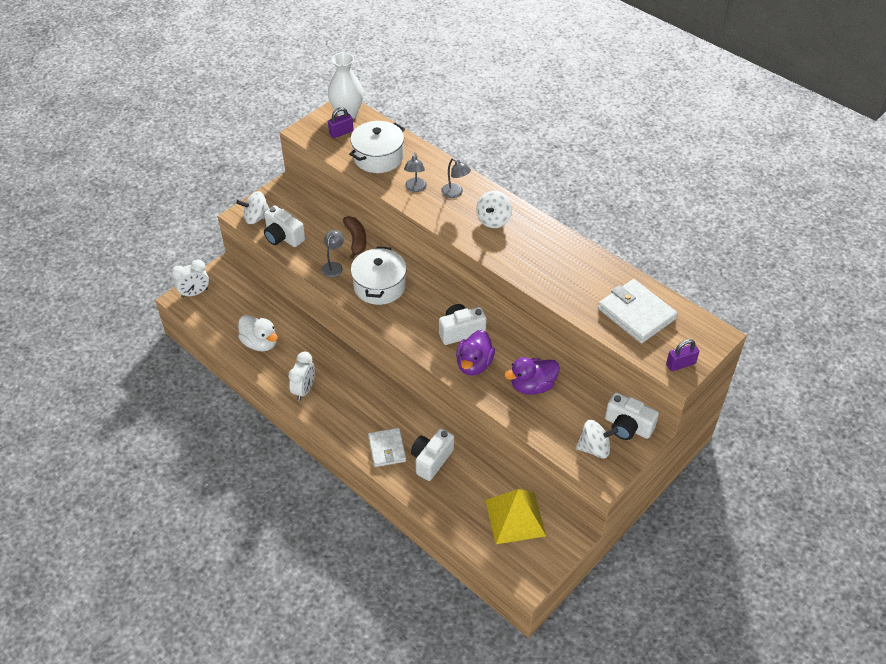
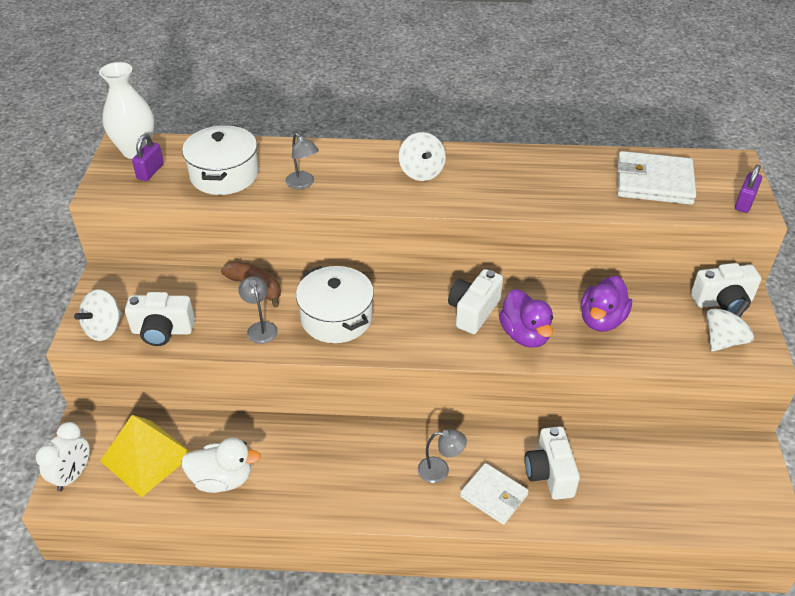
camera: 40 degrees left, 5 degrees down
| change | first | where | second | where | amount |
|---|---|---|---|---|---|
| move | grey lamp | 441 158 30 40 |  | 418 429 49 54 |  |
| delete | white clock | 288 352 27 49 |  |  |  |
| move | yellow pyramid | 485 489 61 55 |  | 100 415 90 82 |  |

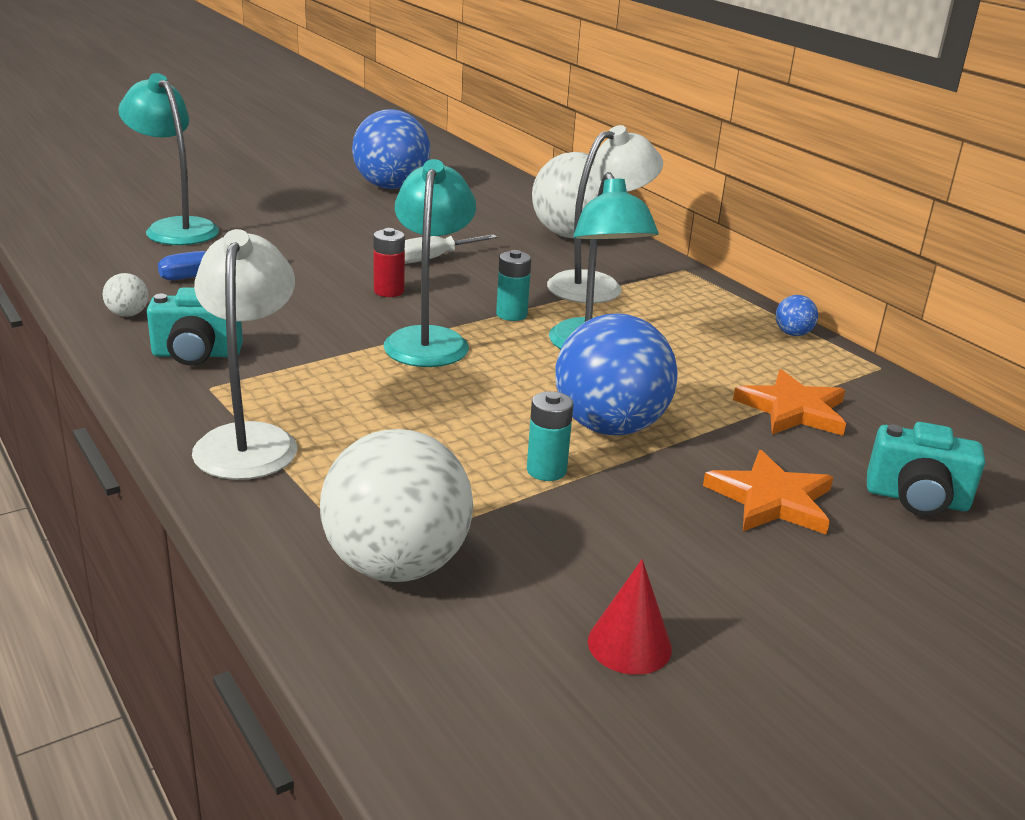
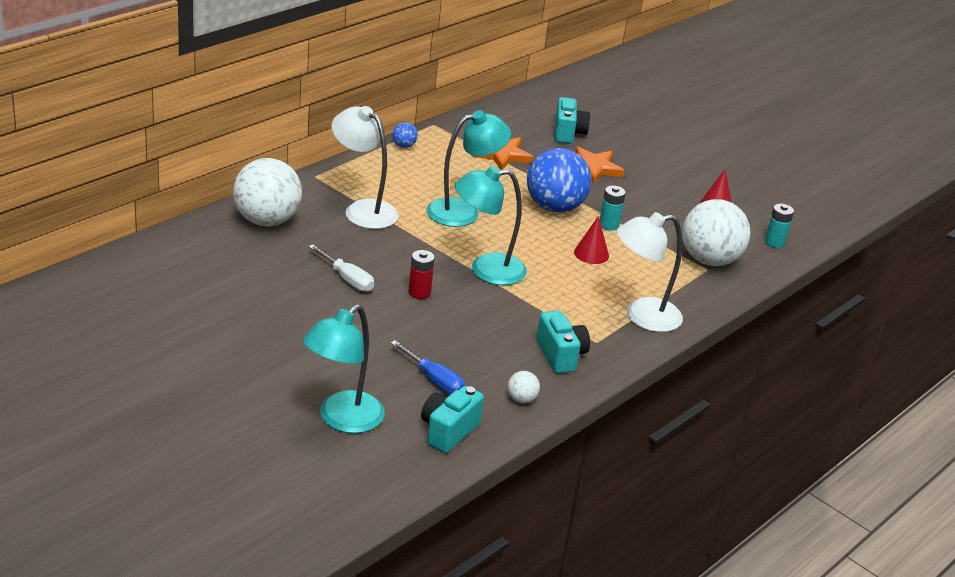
camera: 105 degrees left, 5 degrees up
| change | first | where | second | where | amount |
|---|---|---|---|---|---|
| delete | blue ball | 352 109 79 80 |  |  |  |
| move | turquoise battery | 496 250 35 71 |  | 765 204 29 44 |  |
| insert |  |  | red cone | 574 216 35 48 |  |
| insert |  |  | turquoise camera | 421 386 63 67 |  |

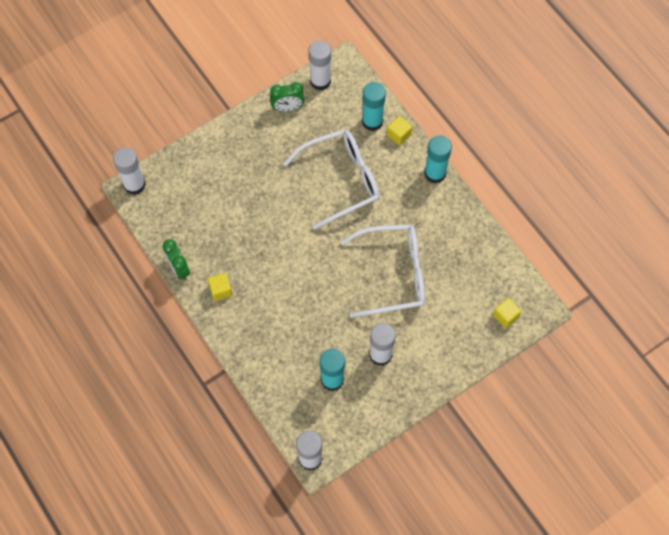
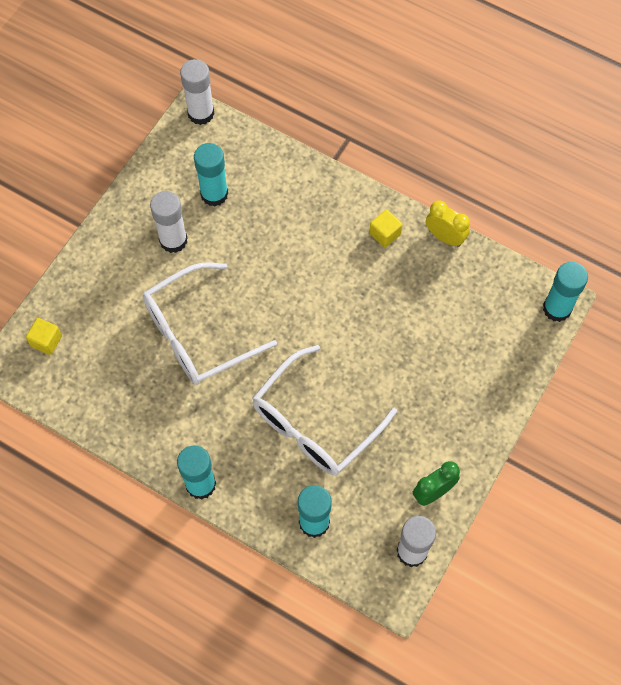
camera: 155 degrees right, 0 degrees up
| change | first | where | second | where | amount |
|---|---|---|---|---|---|
| delete | yellow cube | 387 116 25 29 |  |  |  |
| recolor | white glue stick | 113 147 33 48 | turquoise glue stick | 543 262 45 60 |  |
| recolor | green clock | 163 239 27 41 | yellow clock | 426 200 44 47 |  |

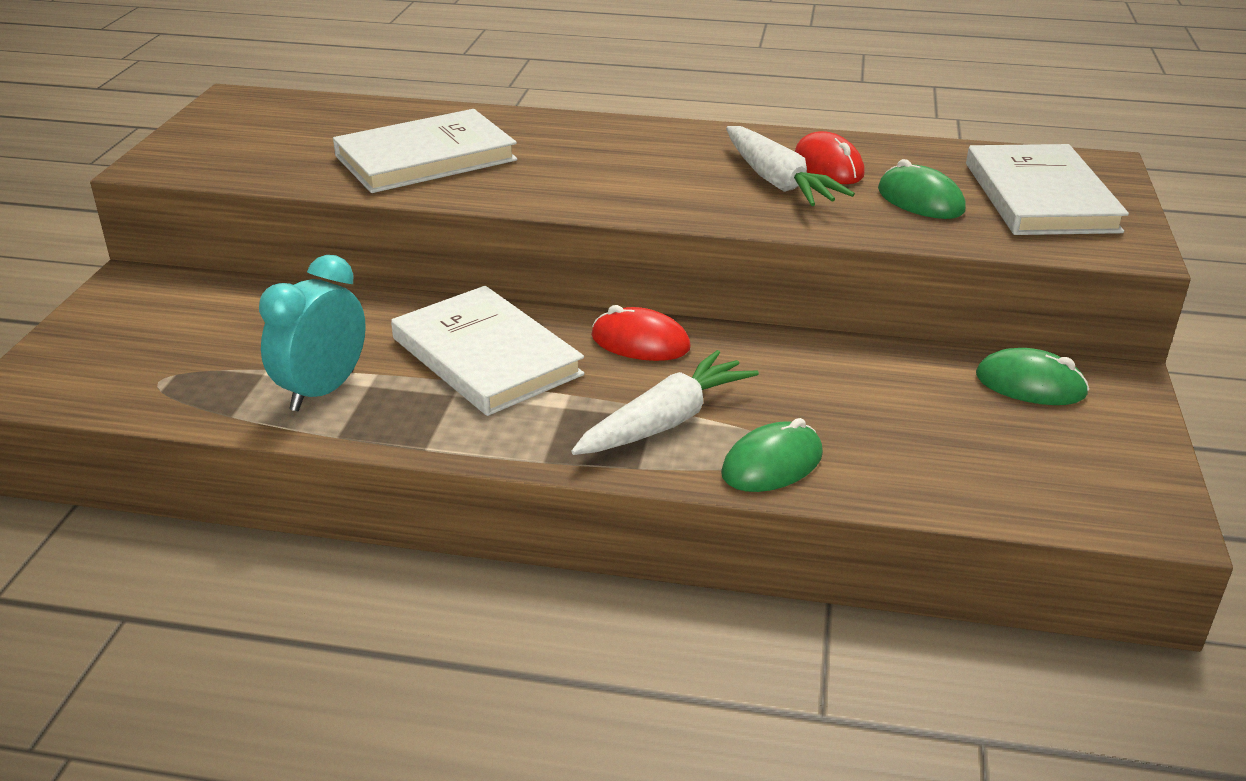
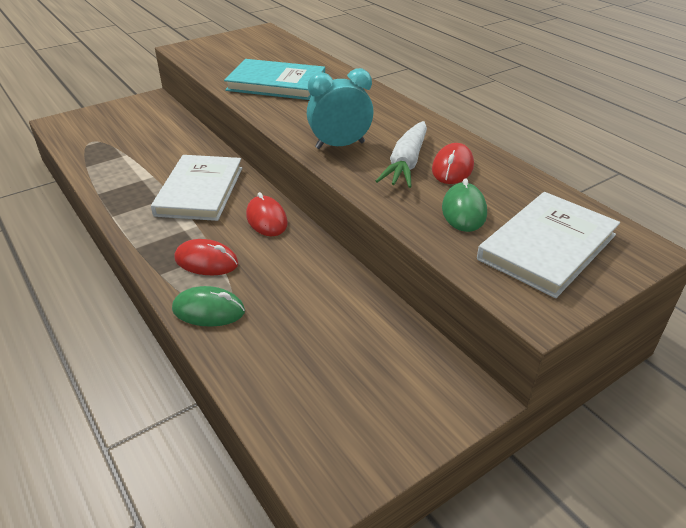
camera: 45 degrees right, 5 degrees up
| change | first | where | second | where | amount |
|---|---|---|---|---|---|
| recolor | white book | 333 109 184 84 | turquoise book | 224 59 101 41 |  |
| move | turquoise clock | 259 255 107 156 |  | 307 68 67 81 |  |
| delete | green mouse | 976 348 113 57 |  |  |  |
| replace | white carrot | 571 350 188 105 | red mouse | 175 239 63 36 |  |

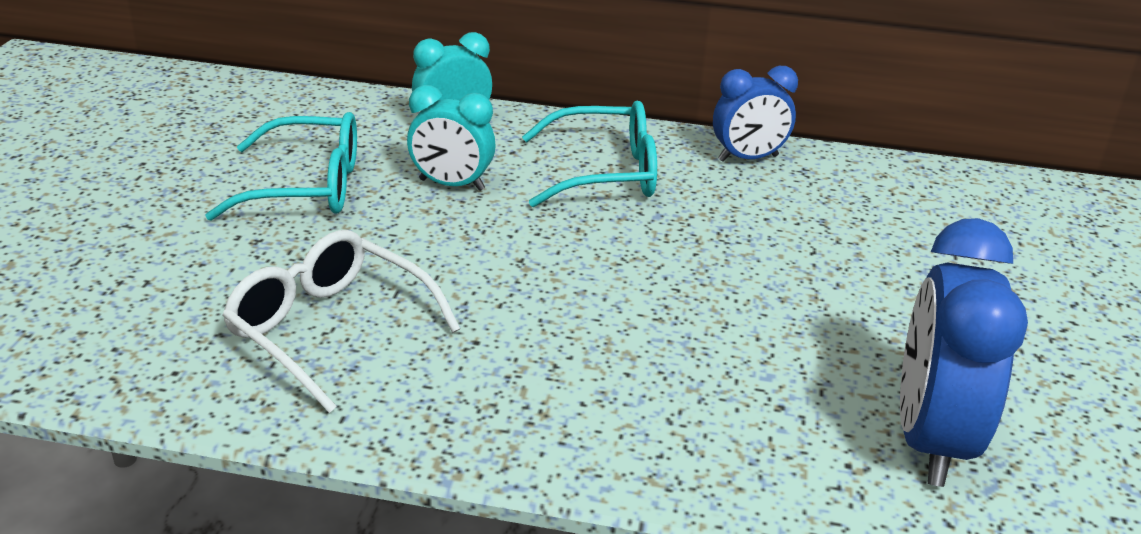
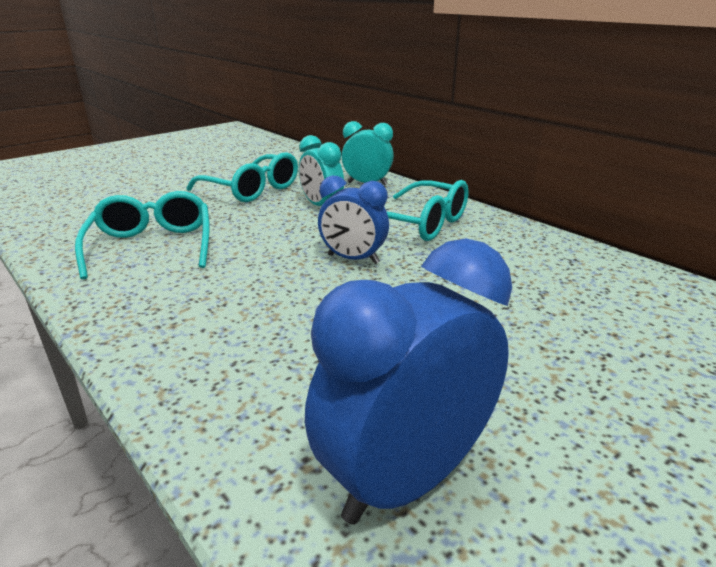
camera: 40 degrees right, 5 degrees down
| change | first | where | second | where | amount |
|---|---|---|---|---|---|
| move | blue clock | 713 66 85 96 |  | 318 176 71 88 |  |
| recolor | white glasses | 222 230 238 183 | turquoise glasses | 75 191 135 88 |  |

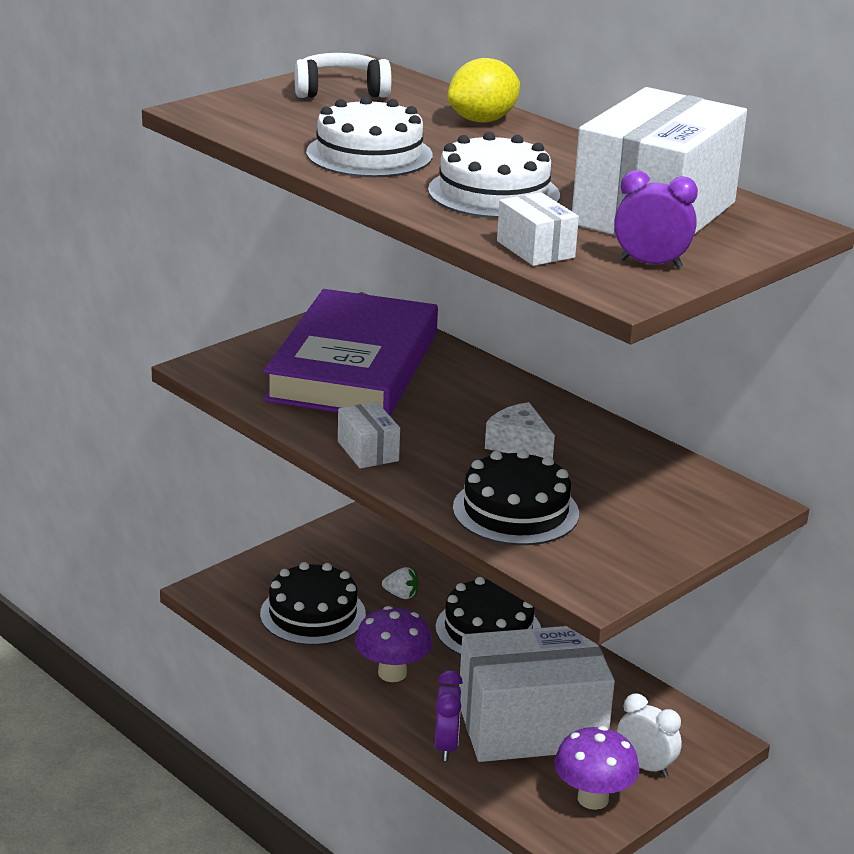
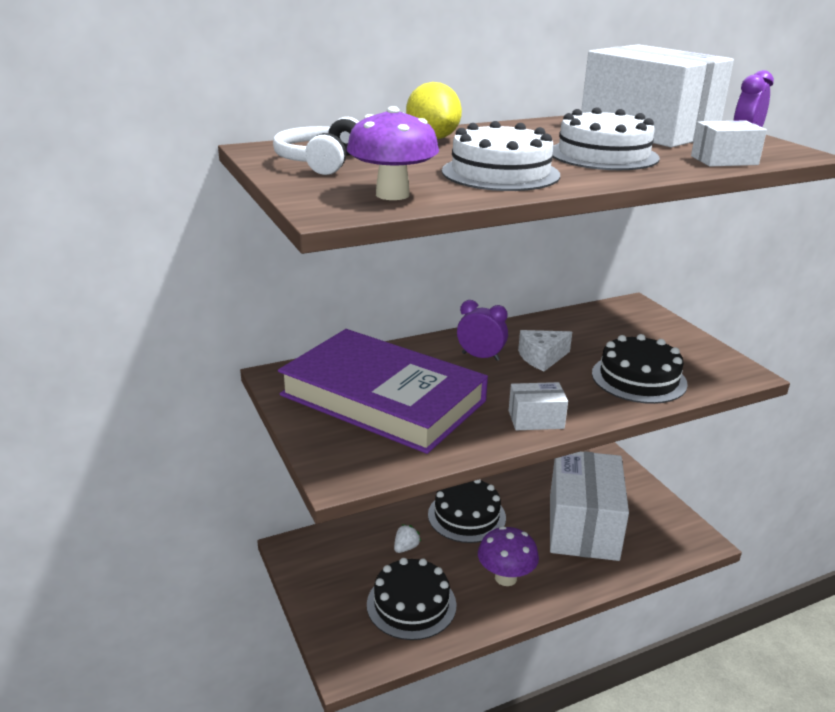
camera: 70 degrees left, 0 degrees up
| change | first | where | second | where | amount |
|---|---|---|---|---|---|
| move | purple clock | 435 670 28 91 |  | 457 300 51 61 |  |
| delete | white clock | 617 693 65 84 |  |  |  |
| move | purple mushroom | 554 726 85 84 |  | 347 106 92 94 |  |

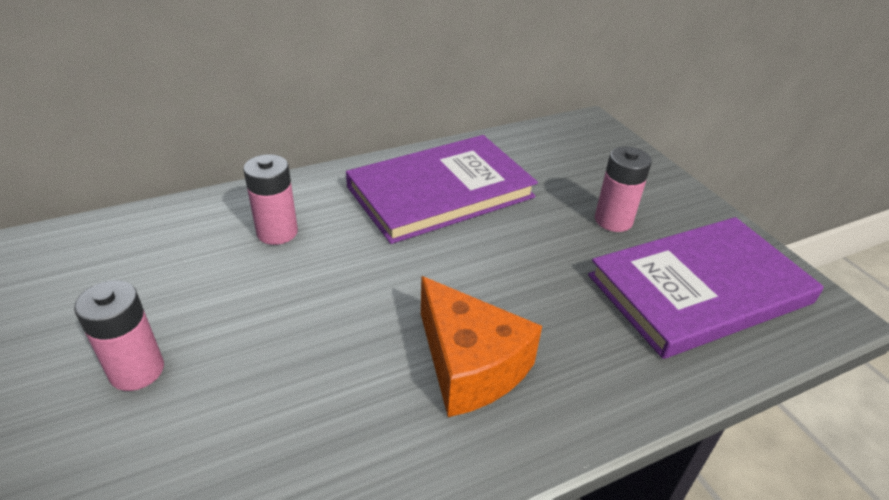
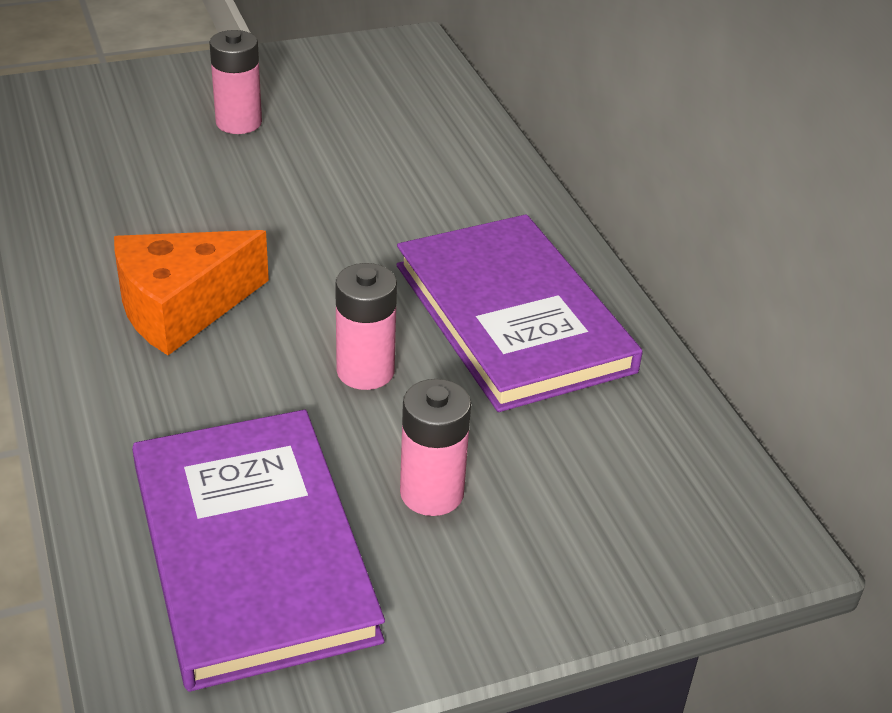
camera: 95 degrees right, 0 degrees up
| change | first | where | second | where | amount |
|---|---|---|---|---|---|
| move | pink battery | 243 154 55 91 |  | 335 263 62 127 |  |

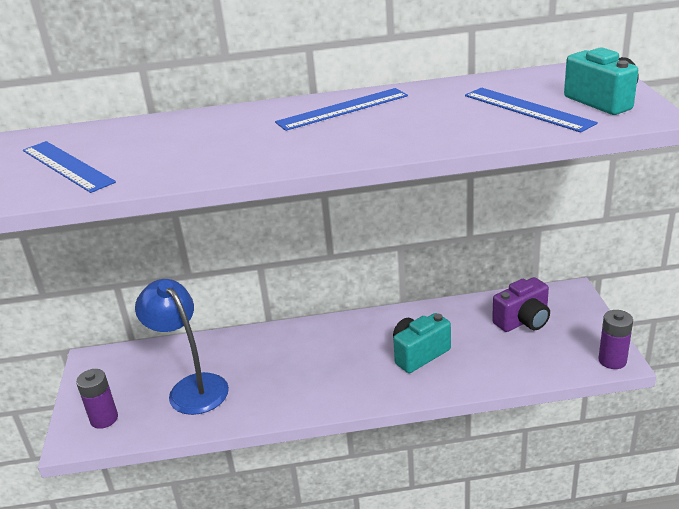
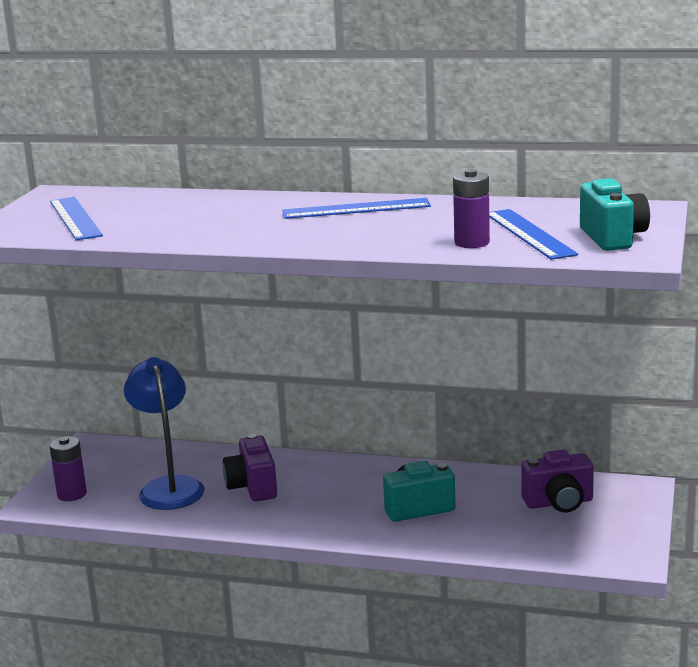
camera: 20 degrees right, 10 degrees down
| change | first | where | second | where | amount |
|---|---|---|---|---|---|
| move | purple battery | 598 310 35 59 |  | 453 169 37 79 |  |
| insert |  |  | purple camera | 223 434 54 67 |  |

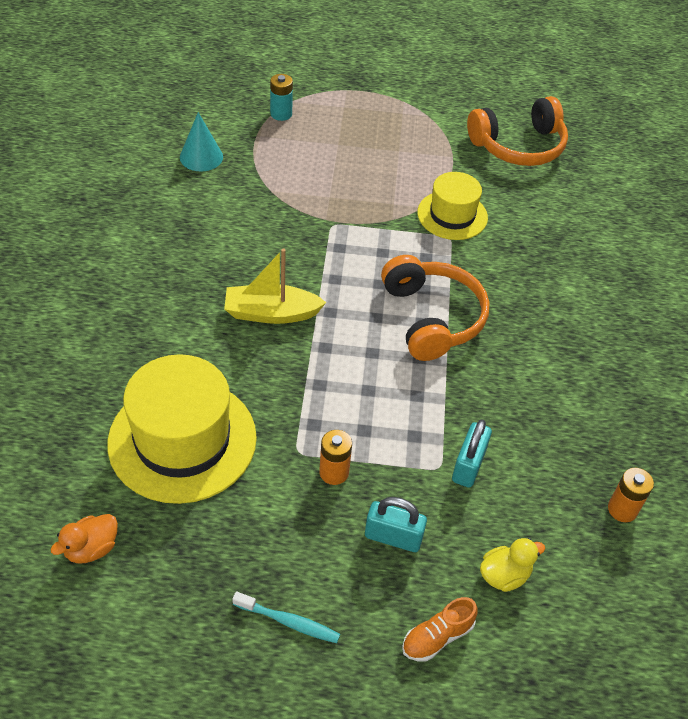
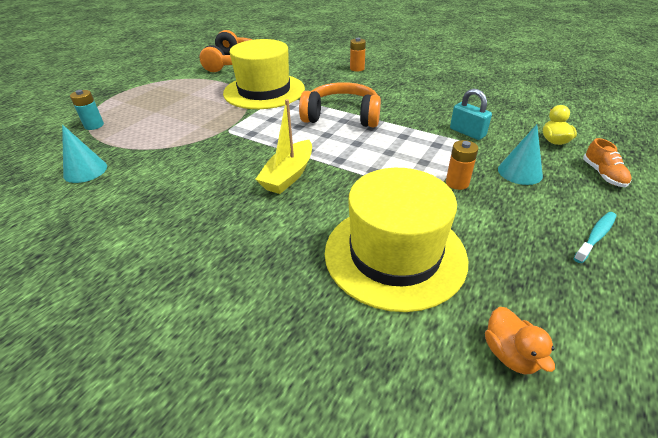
camera: 60 degrees left, 10 degrees down
| change | first | where | second | where | amount |
|---|---|---|---|---|---|
| resize | yellow hat | 417 172 71 68 |  | 223 39 82 70 | x1.69 |
| move | orange battery | 608 468 46 54 |  | 350 38 16 34 |  |
| replace | turquoise padlock | 365 497 62 55 | turquoise cone | 498 124 45 61 |  |

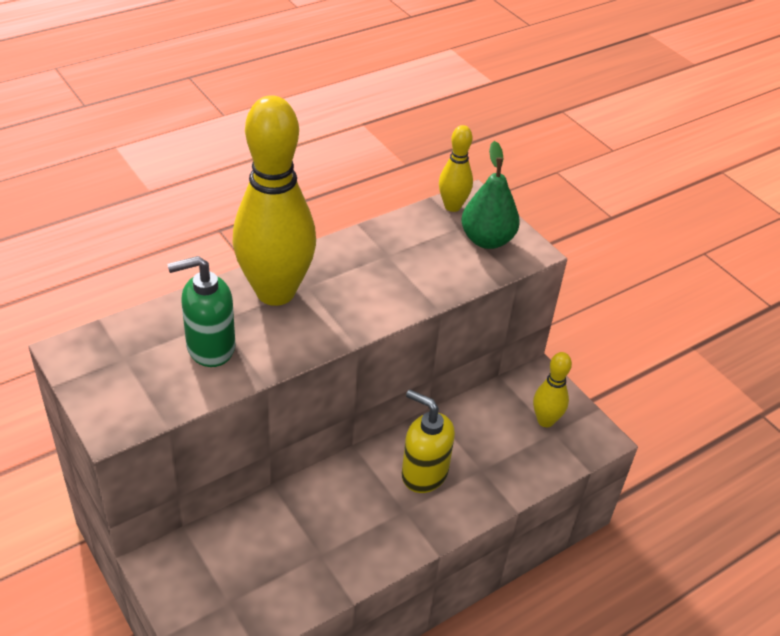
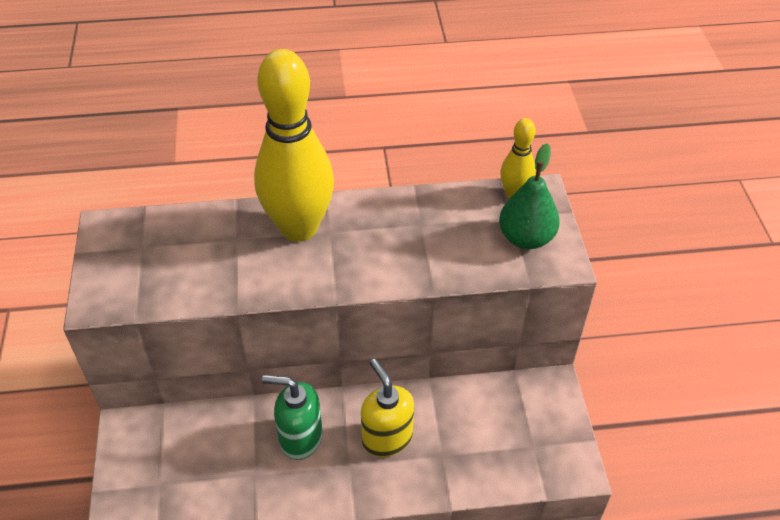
camera: 30 degrees right, 5 degrees up
| change | first | where | second | where | amount |
|---|---|---|---|---|---|
| move | green soap dispenser | 167 256 69 111 |  | 262 375 61 85 |  |
| delete | yellow bowling pin | 533 352 39 75 |  |  |  |

